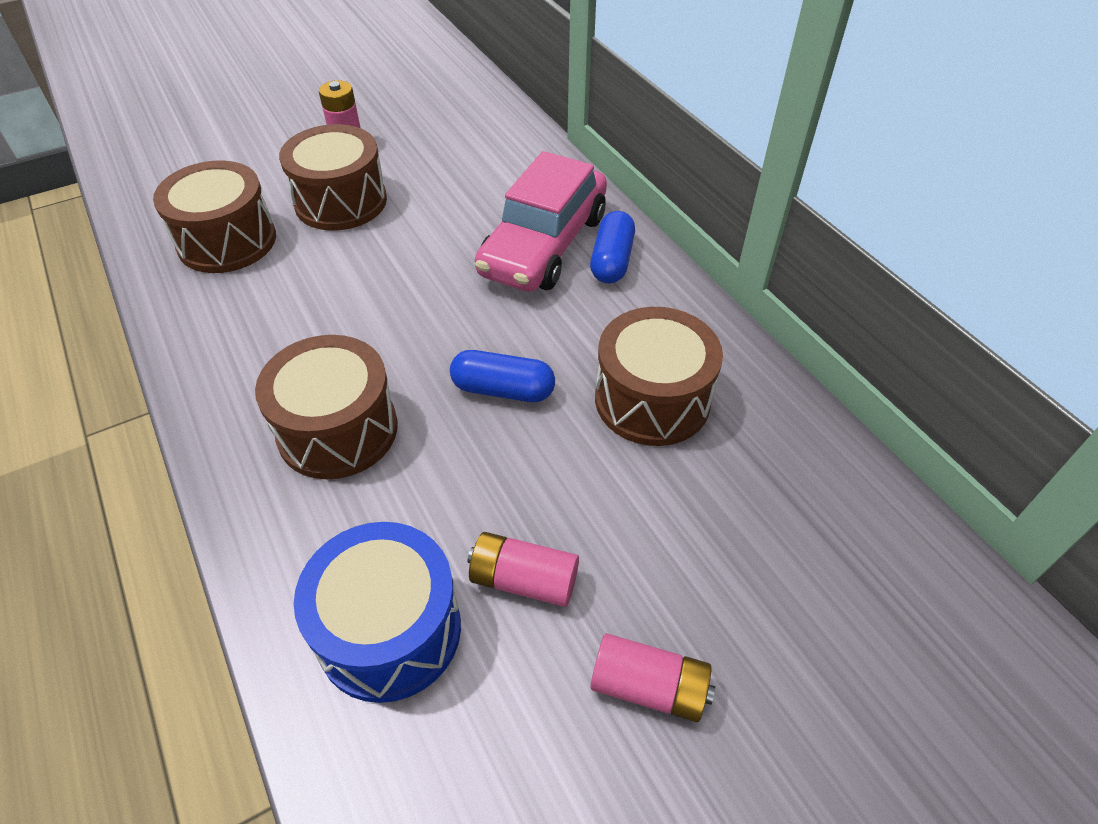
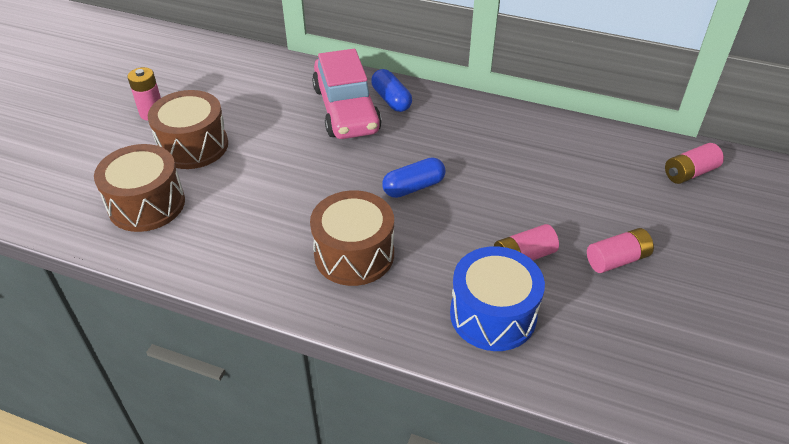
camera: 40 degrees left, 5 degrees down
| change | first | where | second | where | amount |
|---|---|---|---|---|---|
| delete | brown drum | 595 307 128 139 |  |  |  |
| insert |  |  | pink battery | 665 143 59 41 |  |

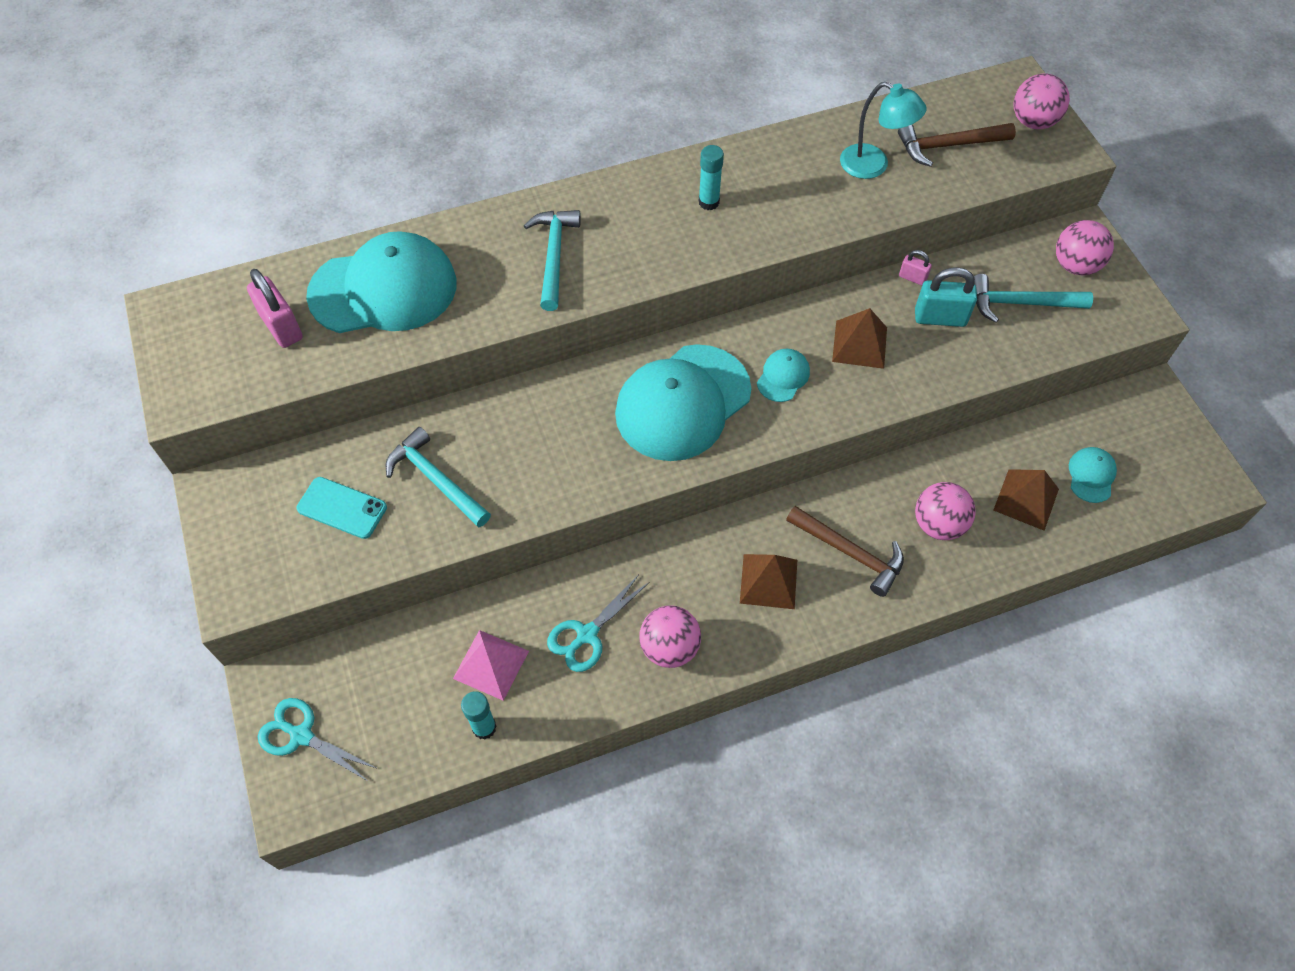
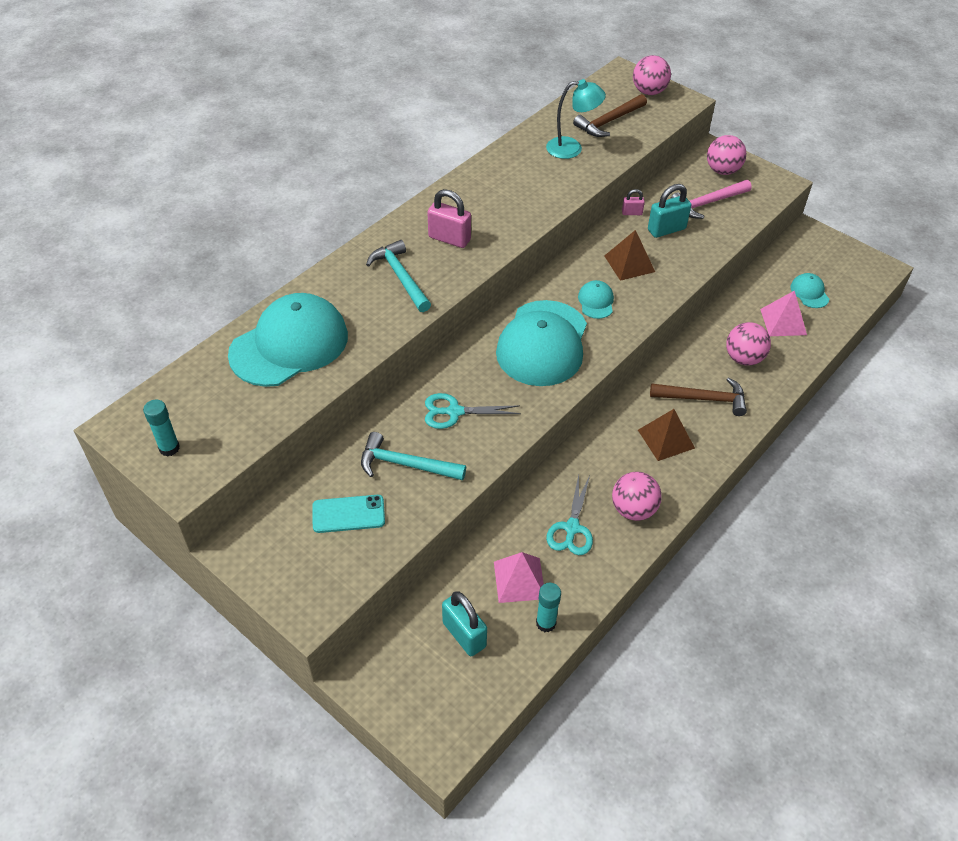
camera: 30 degrees left, 10 degrees down
| change | first | where | second | where | amount |
|---|---|---|---|---|---|
| move | turquoise glue stick | 698 145 26 65 |  | 143 400 37 57 |  |
| move | pink padlock | 247 269 56 79 |  | 428 189 43 59 |  |
| recolor | turquoise hammer | 974 274 119 49 | pink hammer | 670 180 82 39 |  |
| recolor | brown pyramid | 993 469 66 62 | pink pyramid | 760 290 47 46 |  |
| move | turquoise scissors | 258 698 120 84 |  | 425 393 96 36 |  |
| insert |  |  | turquoise padlock | 442 591 45 65 |  |

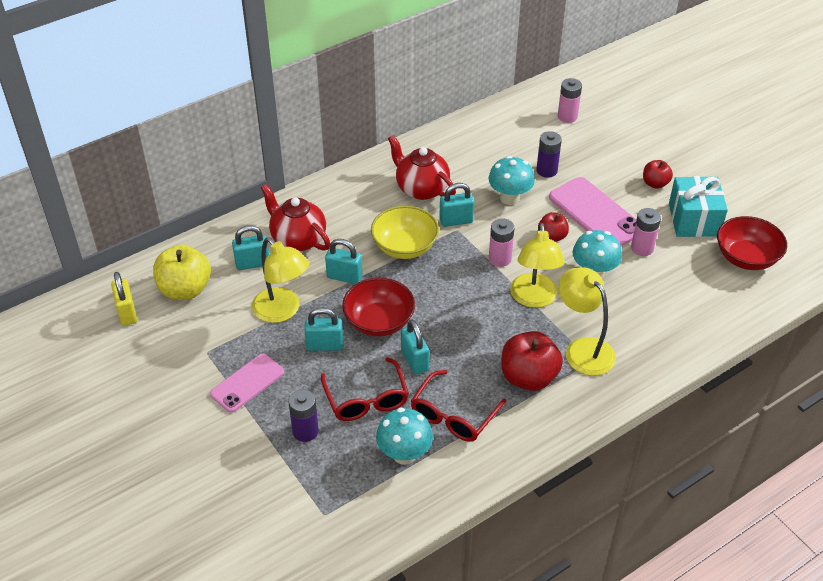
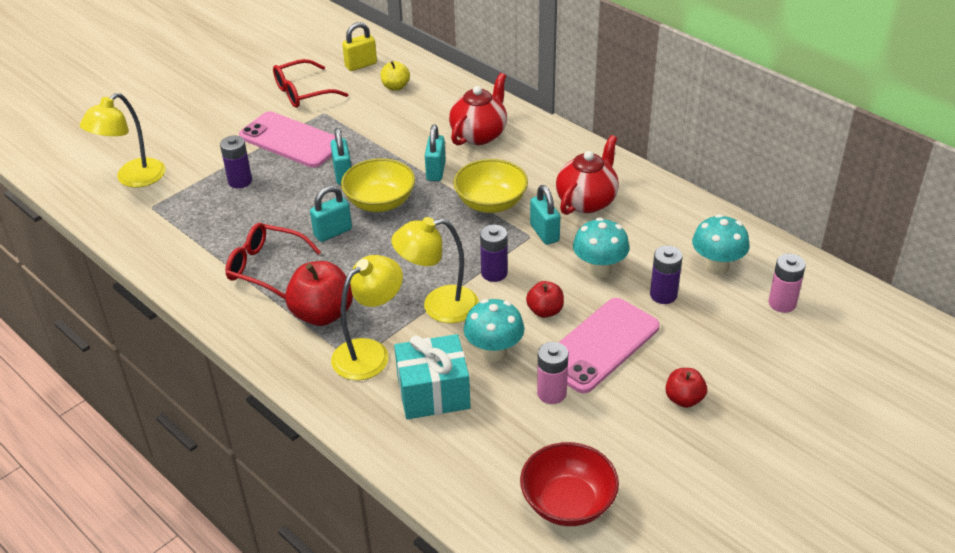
camera: 80 degrees right, 5 degrees down
| change | first | where | second | where | amount |
|---|---|---|---|---|---|
| move | turquoise gift | 669 176 59 61 |  | 394 334 77 85 |  |
| recolor | pink battery | 489 218 25 49 | purple battery | 480 224 28 58 |  |
| delete | turquoise padlock | 232 225 37 45 |  |  |  |
| move | yellow lamp | 252 237 57 86 |  | 79 93 87 95 |  |
| resize | yellow apple | 153 244 58 56 |  | 380 61 30 30 | x0.57 |
| recolor | red bowl | 342 278 73 59 | yellow bowl | 341 158 74 54 |  |
| resize | pink phone | 210 354 74 59 |  | 239 111 96 57 | x1.55 |
| move | red glasses | 321 358 88 63 |  | 273 59 75 49 |  |
| move | turquoise mushroom | 376 408 57 57 |  | 692 214 58 61 |  |

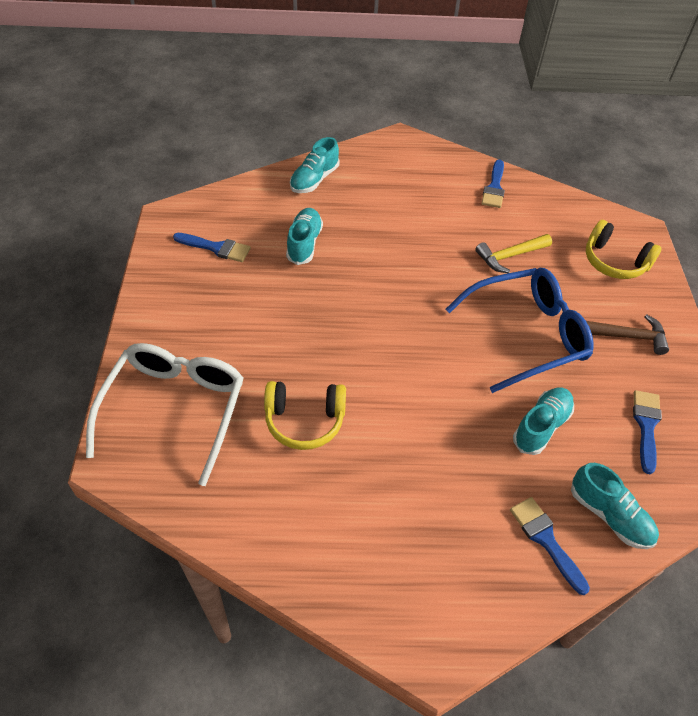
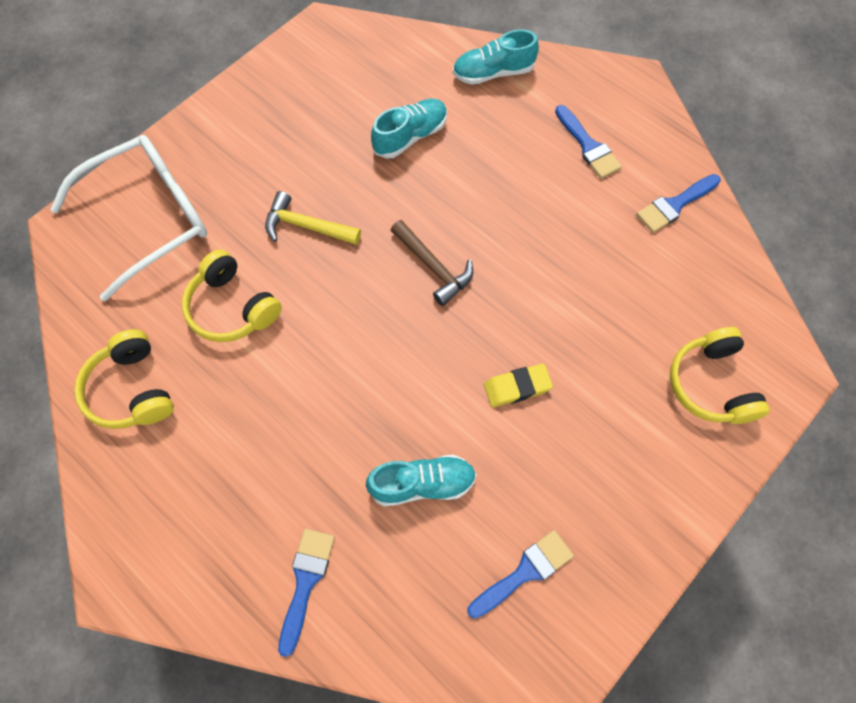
camera: 45 degrees right, 15 degrees up
| change | first | where | second | where | amount |
|---|---|---|---|---|---|
| move | blue brush | 173 233 78 29 |  | 555 105 67 74 |  |
| move | yellow hammer | 475 234 77 39 |  | 265 191 96 54 |  |
| replace | blue glasses | 445 268 148 125 | yellow eraser | 484 364 69 44 |  |
| move | brown hammer | 586 315 83 40 |  | 390 220 83 86 |  |
| delete | turquoise shoe | 571 463 88 86 |  |  |  |
| insert |  |  | yellow headphones | 74 329 100 100 |  |

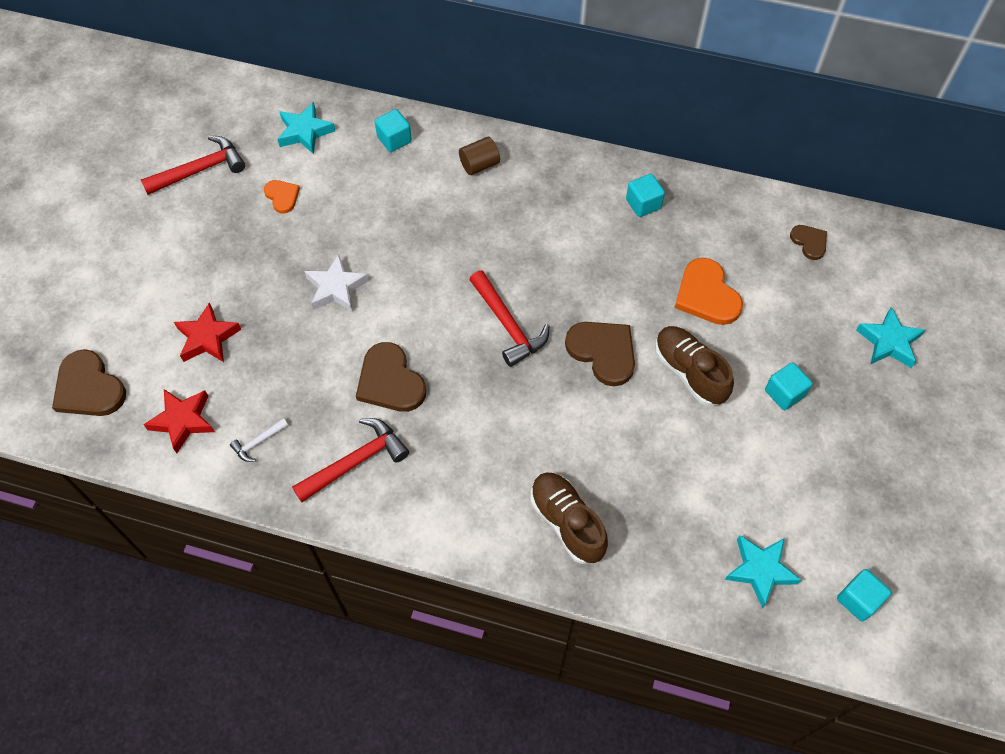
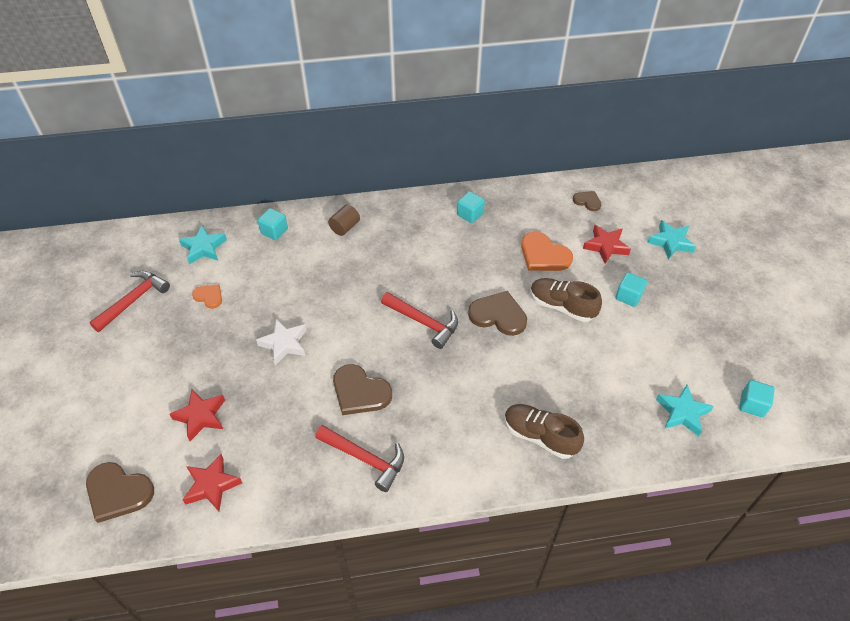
camera: 25 degrees left, 10 degrees down
| change | first | where | second | where | amount |
|---|---|---|---|---|---|
| delete | white hammer | 230 418 58 44 |  |  |  |
| rotate | red hammer | 292 418 117 84 |  | 315 425 89 67 | 90 degrees clockwise |
| insert |  |  | red star | 583 225 48 39 |  |

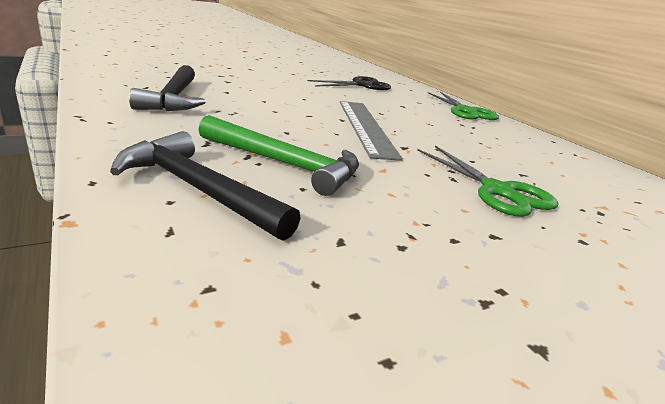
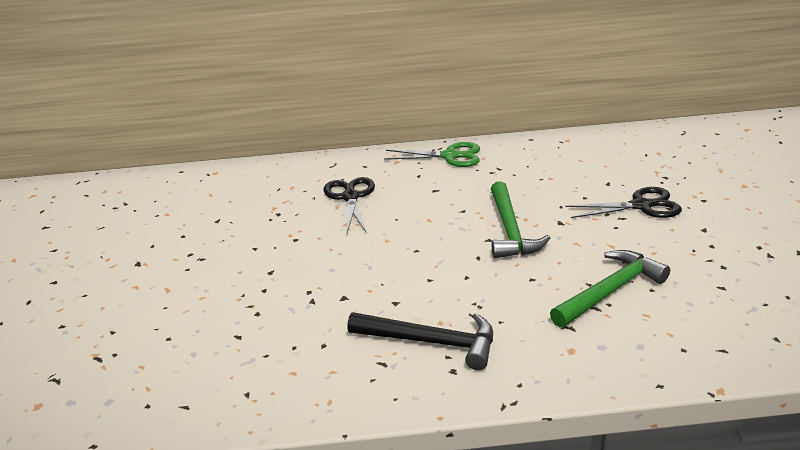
camera: 60 degrees left, 5 degrees up
| change | first | where | second | where | amount |
|---|---|---|---|---|---|
| replace | grey ruler | 340 101 63 60 | green hammer | 491 181 59 77 |  |
| delete | black hammer | 110 131 191 110 |  |  |  |
| recolor | green scissors | 417 146 141 71 | black scissors | 565 187 117 31 |  |

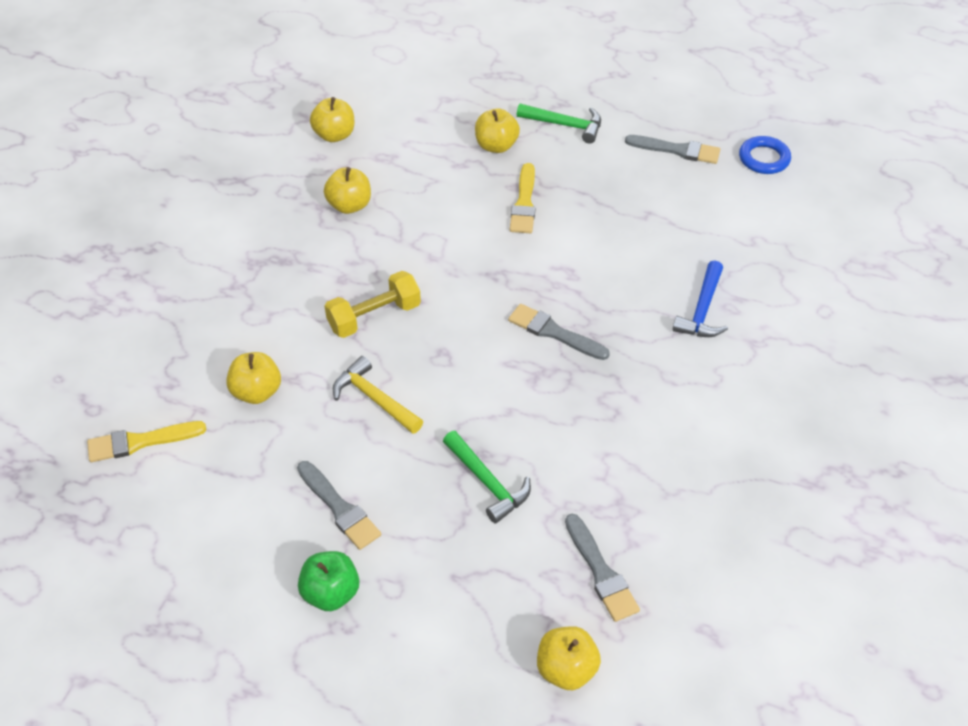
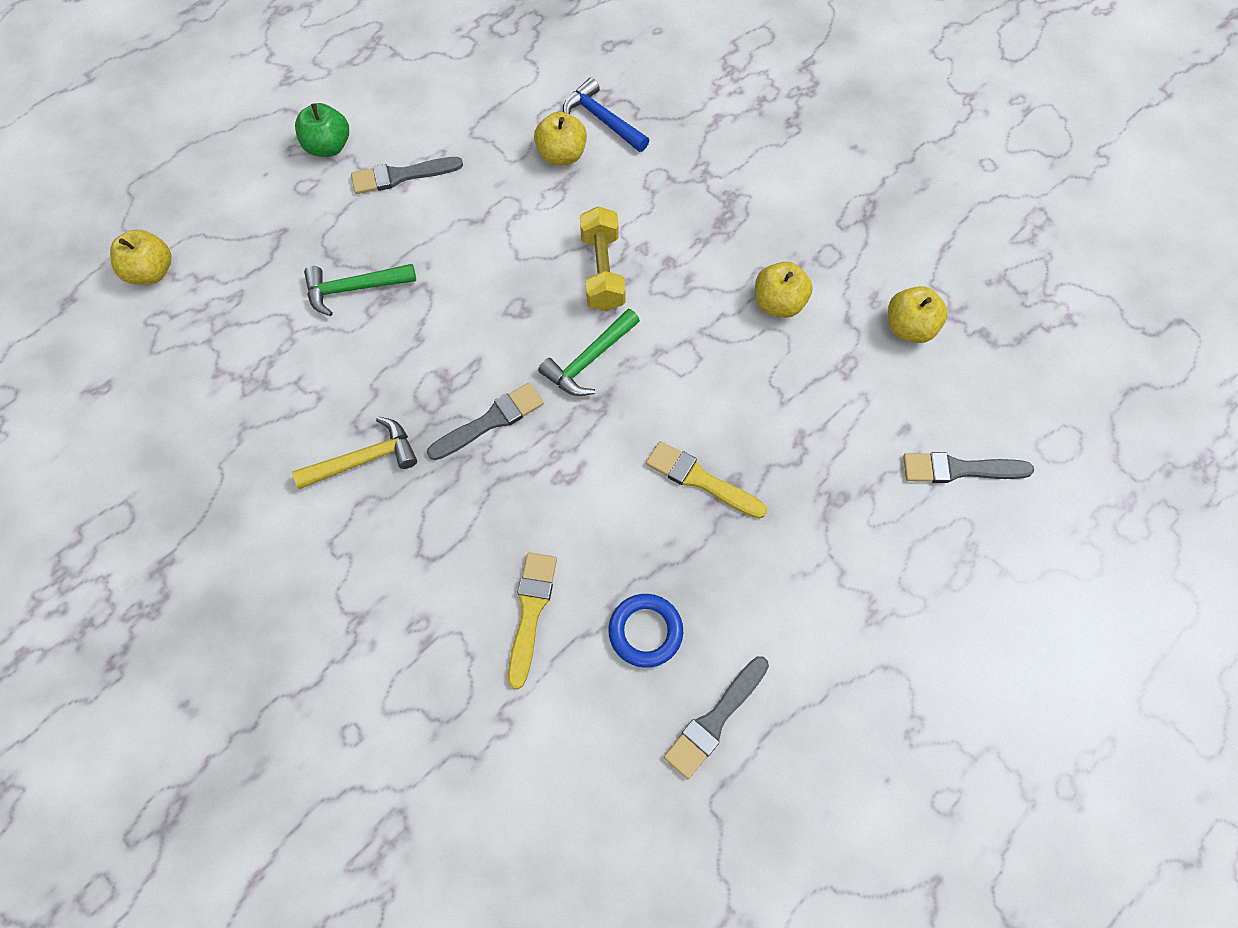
camera: 115 degrees right, 15 degrees up
| change | first | where | second | where | amount |
|---|---|---|---|---|---|
| move | green hammer | 517 104 84 40 |  | 538 309 102 87 |  |
| delete | yellow apple | 475 108 45 45 |  |  |  |
| move | blue ring | 739 136 52 38 |  | 608 594 75 74 |  |
| move | blue hammer | 672 260 56 77 |  | 563 78 86 74 |  |
| move | yellow hammer | 333 356 90 78 |  | 292 417 125 72 |  |
| move | yellow brush | 87 421 120 41 |  | 508 552 49 137 |  |
| move | grey brush | 565 514 75 108 |  | 903 452 131 31 |  |

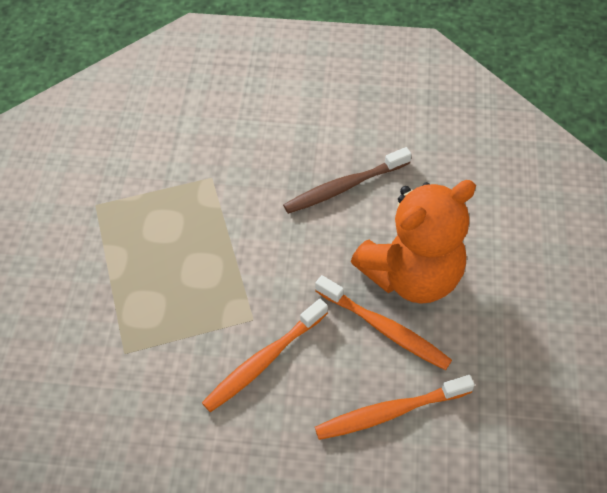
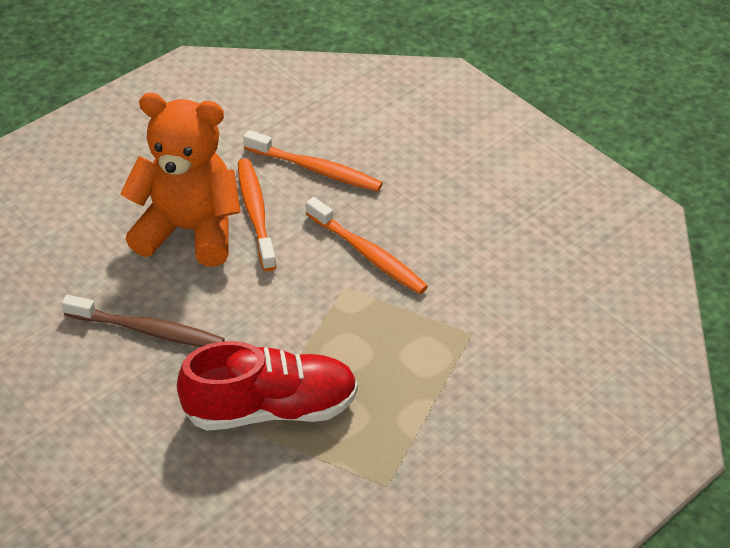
camera: 140 degrees left, 10 degrees down
| change | first | where | second | where | amount |
|---|---|---|---|---|---|
| rotate | orange toothbrush | 202 299 126 113 |  | 306 197 122 97 | 45 degrees clockwise |
| insert |  |  | red shoe | 177 341 181 90 |  |

